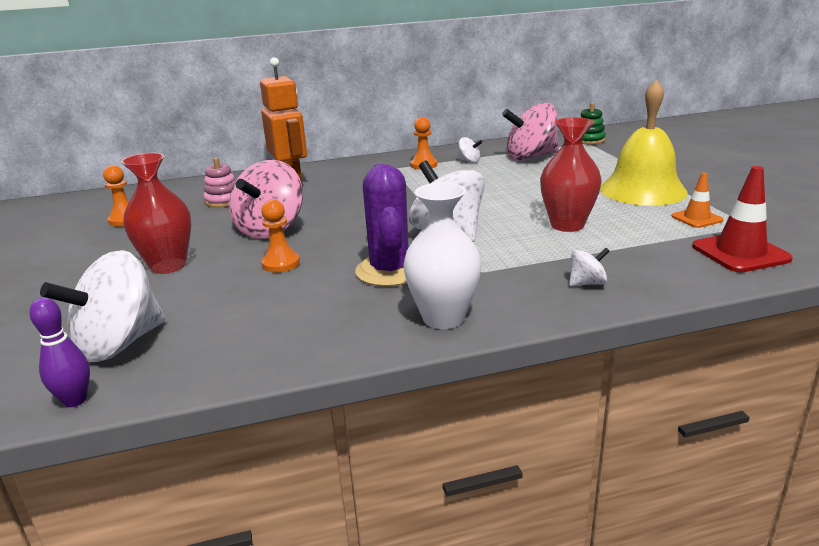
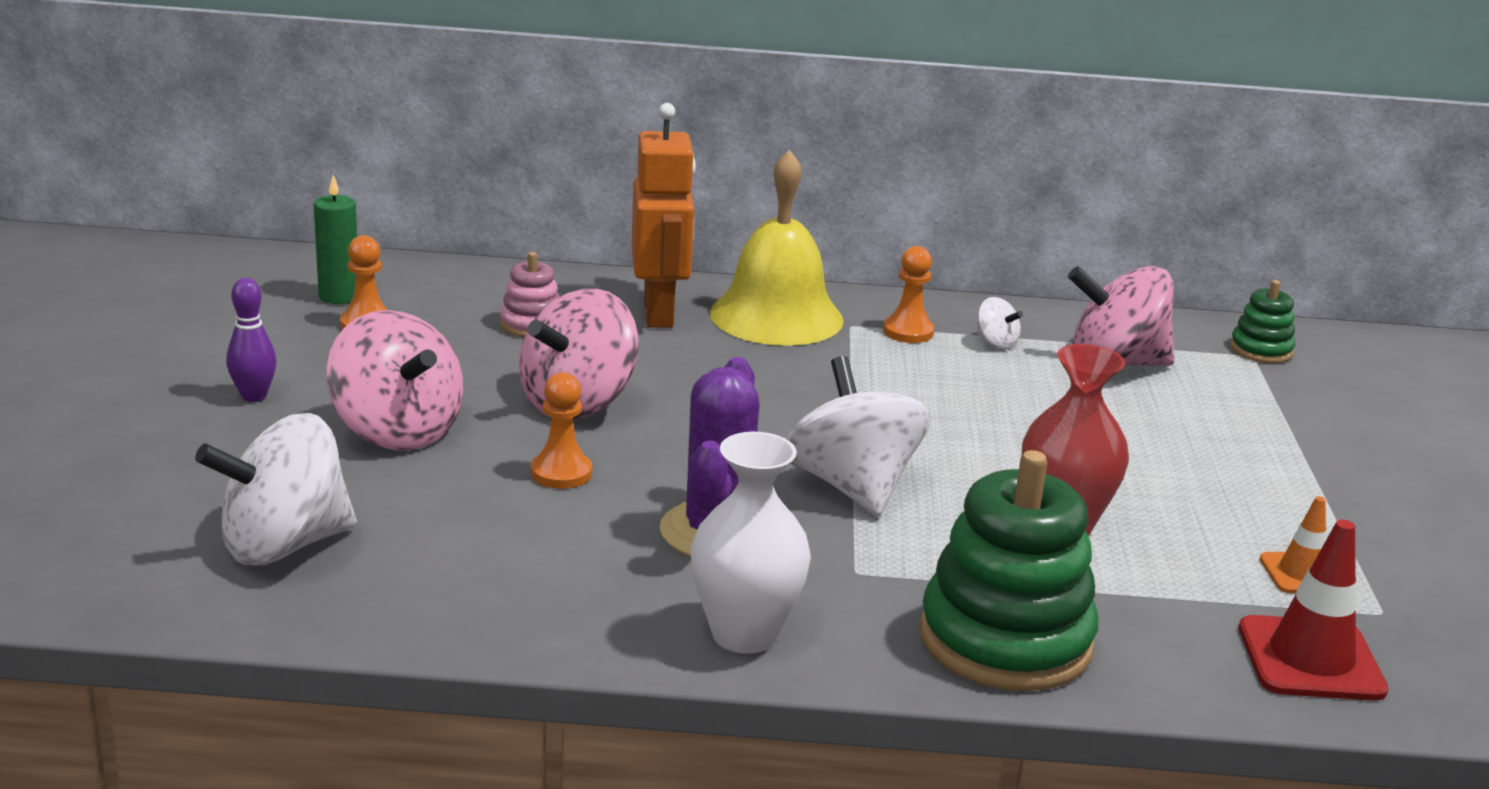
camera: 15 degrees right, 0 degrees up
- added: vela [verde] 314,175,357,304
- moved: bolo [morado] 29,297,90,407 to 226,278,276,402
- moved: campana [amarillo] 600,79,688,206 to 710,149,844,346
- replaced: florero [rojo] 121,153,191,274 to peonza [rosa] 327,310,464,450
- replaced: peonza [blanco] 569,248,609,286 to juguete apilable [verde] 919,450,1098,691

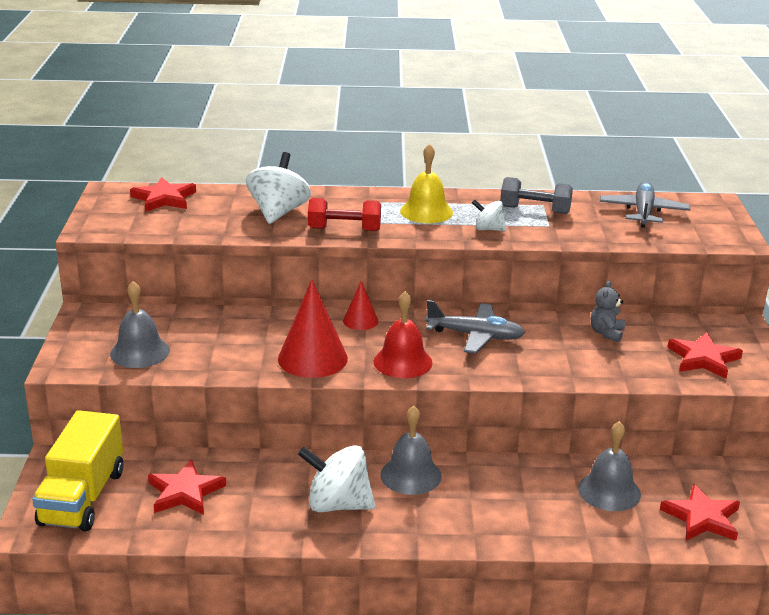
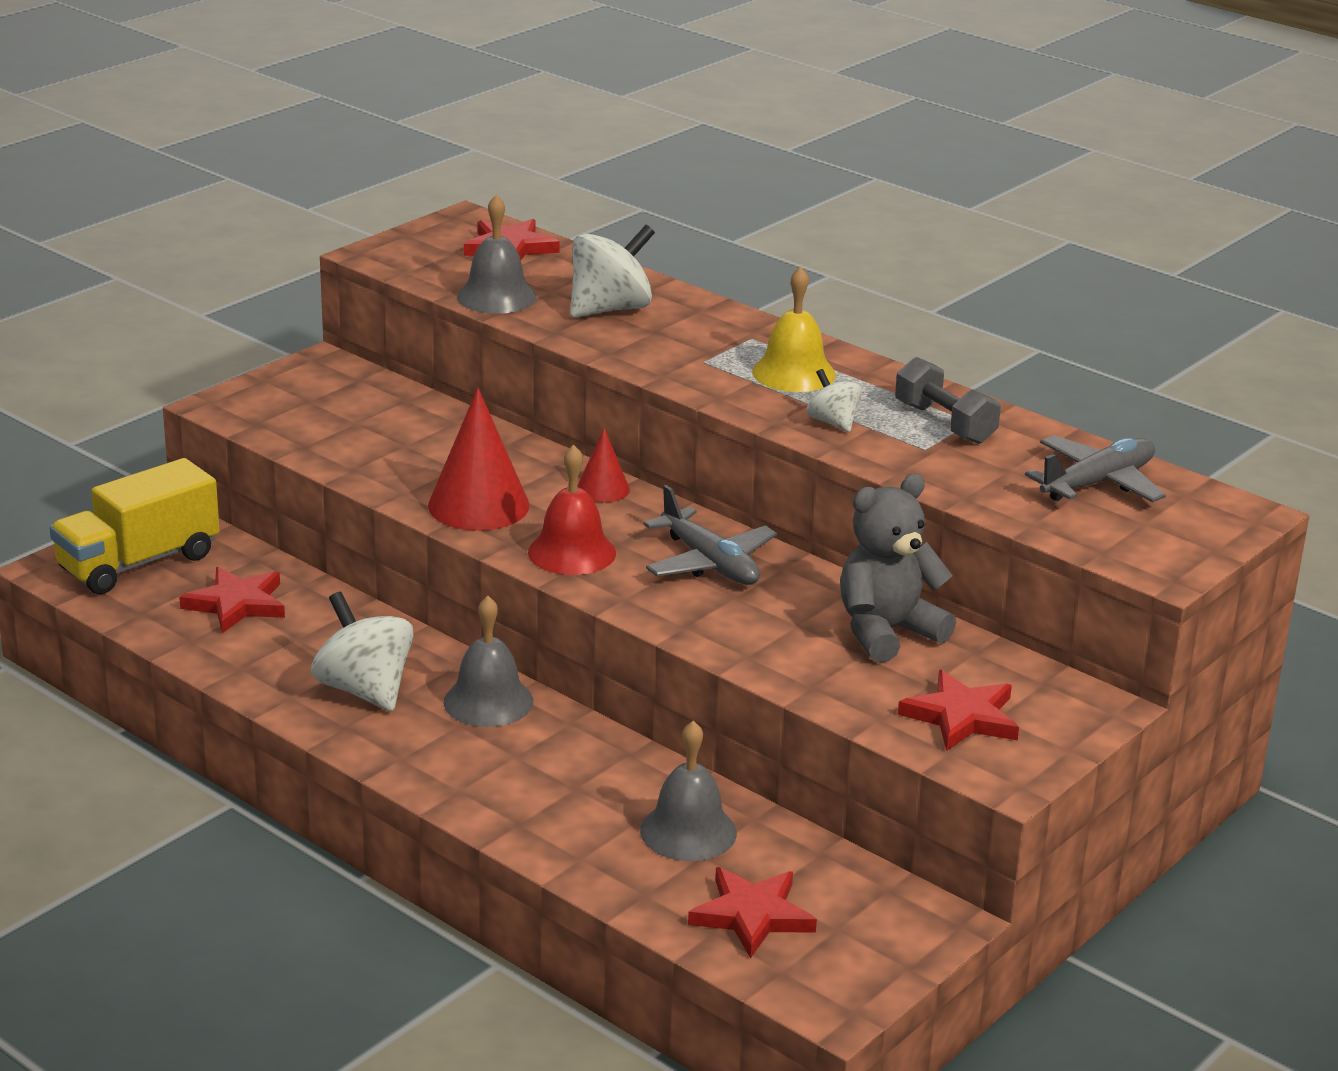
camera: 40 degrees right, 0 degrees up
- removed: mancuerna [rojo] 308,198,381,231
- moved: campana [gris] 110,281,170,368 to 457,194,537,314
- resized: osito [gris] 591,281,625,342 = 840,474,956,663 x1.87

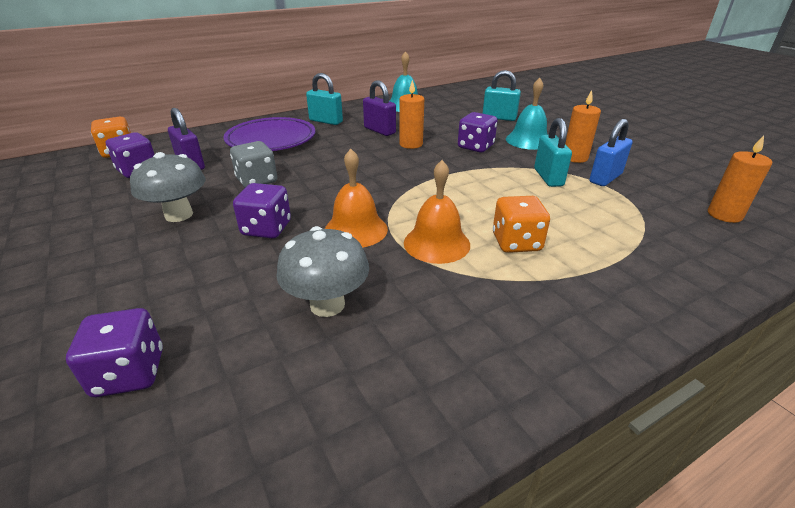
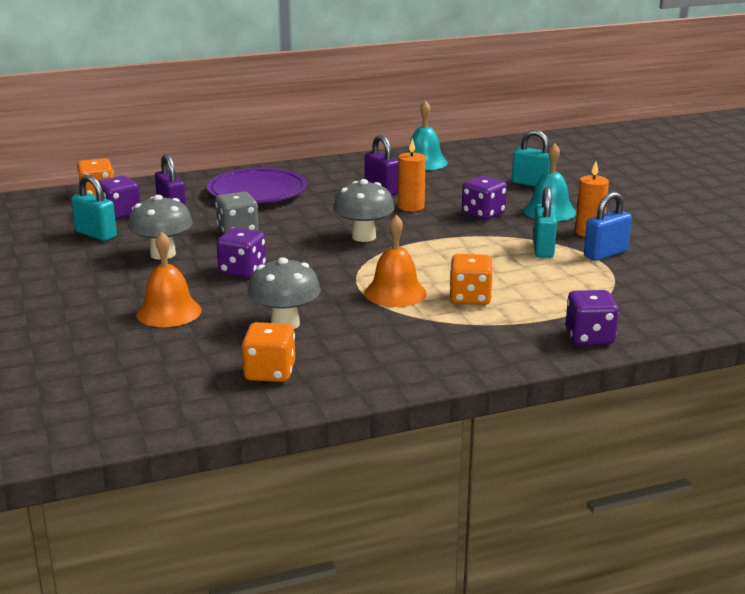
camera: 10 degrees right, 10 degrees down
- removed: vela [naranja] 708,135,772,223
- added: dado [naranja] 242,322,295,382
- added: seta [gris] 333,179,395,242
- moved: dado [morado] 66,308,163,397 to 566,290,619,345
- moved: candado [turquesa] 306,73,343,125 to 71,175,117,241
- moved: campana [naranja] 325,149,388,248 to 136,231,201,327

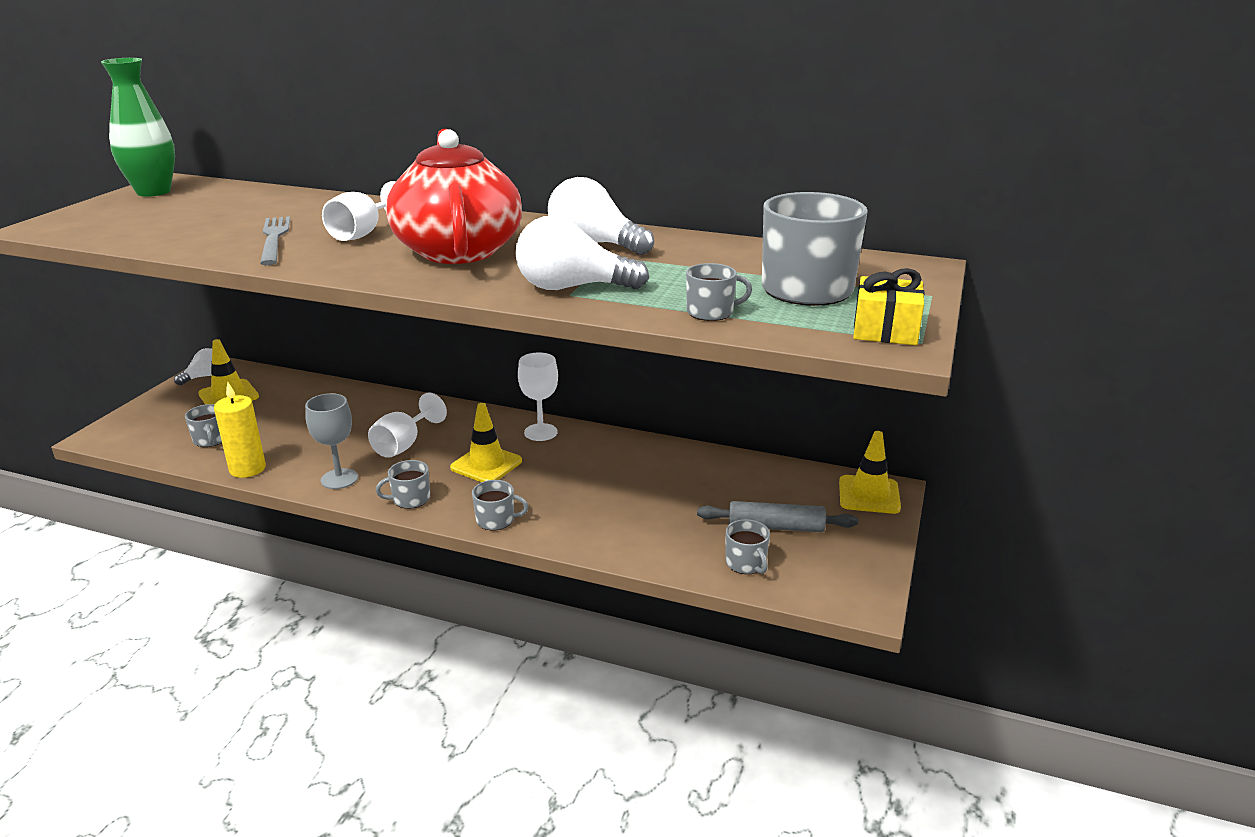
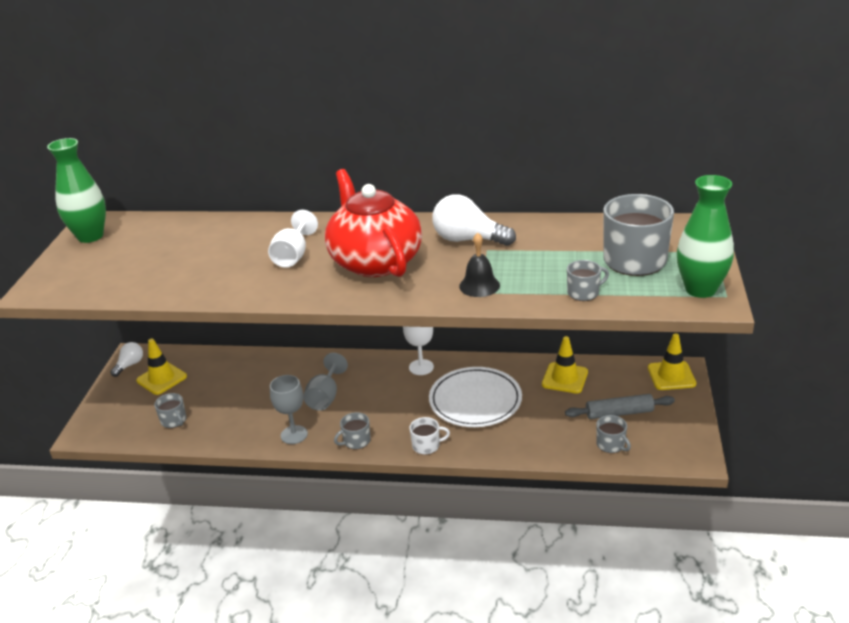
camera: 10 degrees left, 5 degrees up
- removed: vela [amarillo] 214,382,266,478
- removed: tenedor [gris] 260,216,290,265
- added: plato [blanco] 429,367,522,427
- moved: cono de tráfico [amarillo] 450,403,522,482 to 542,336,588,393
- replaced: bombilla [blanco] 515,215,649,290 to campana [negro] 459,233,500,297
- replaced: regalo [amarillo] 853,268,925,345 to florero [verde] 677,175,734,298
- recoloured: copa [blanco] 368,393,447,458 to copa [gris] 303,353,348,411
- recoloured: taza [gris] 472,480,529,531 to taza [blanco] 409,417,450,455

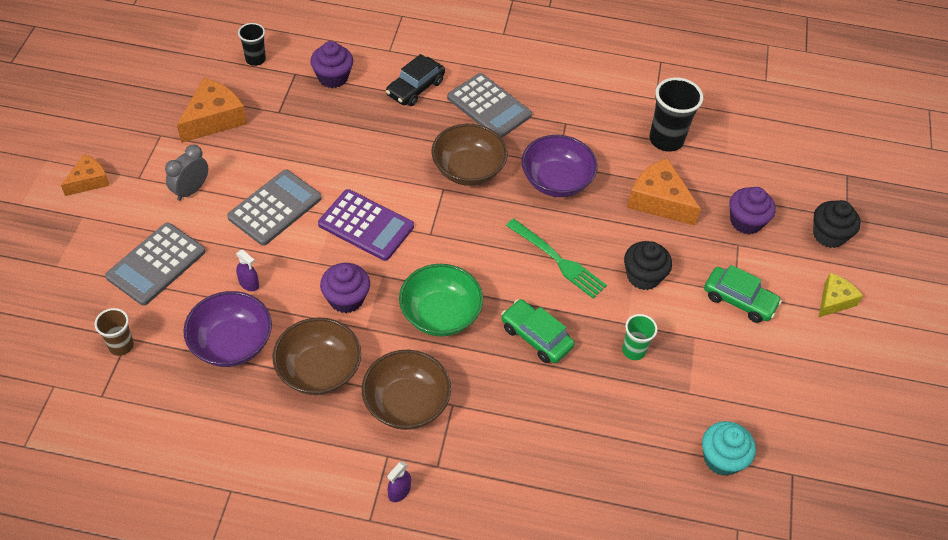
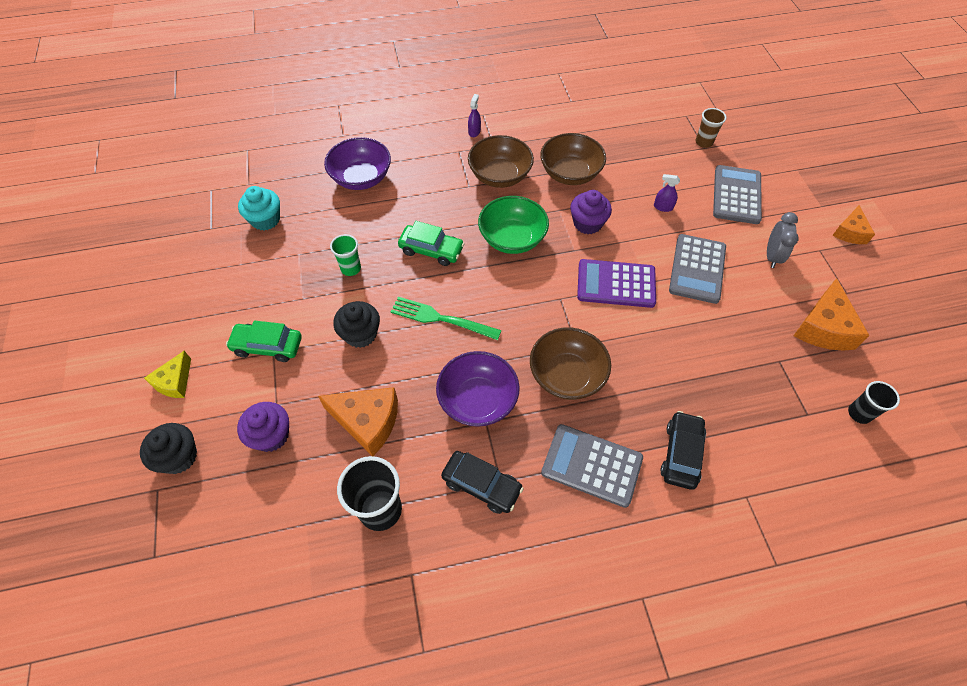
camera: 160 degrees right, 5 degrees up
- removed: magdalena [morado] 310,41,353,88
- added: coche [negro] 441,451,524,514
- moved: cuenco [morado] 183,291,272,367 to 324,137,391,190

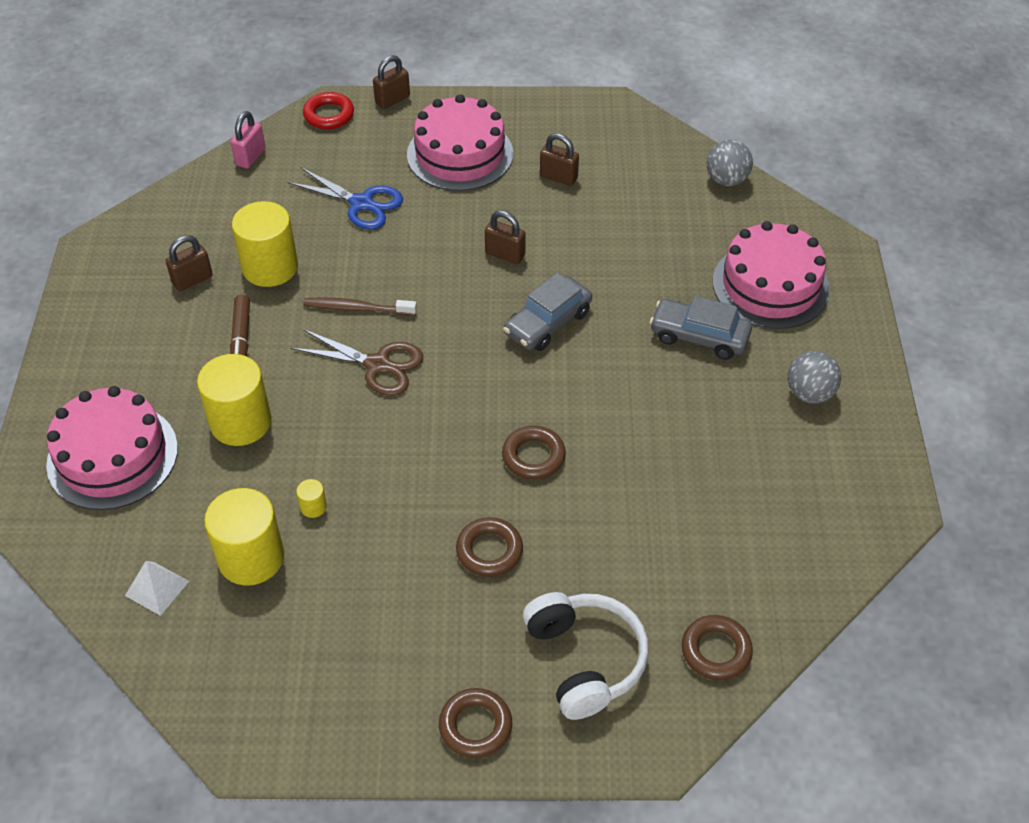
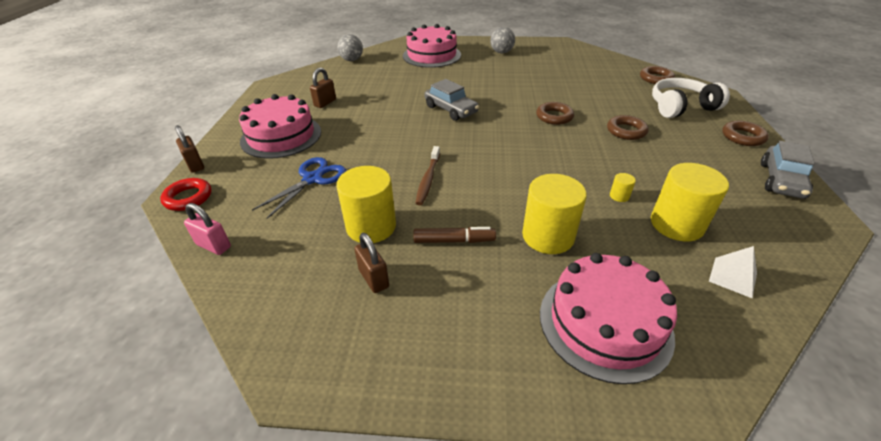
camera: 85 degrees left, 10 degrees down
- removed: tijeras [marrón] 291,329,423,396
- removed: candado [marrón] 485,210,526,264
- moved: coche [gris] 650,296,752,360 to 761,141,815,199

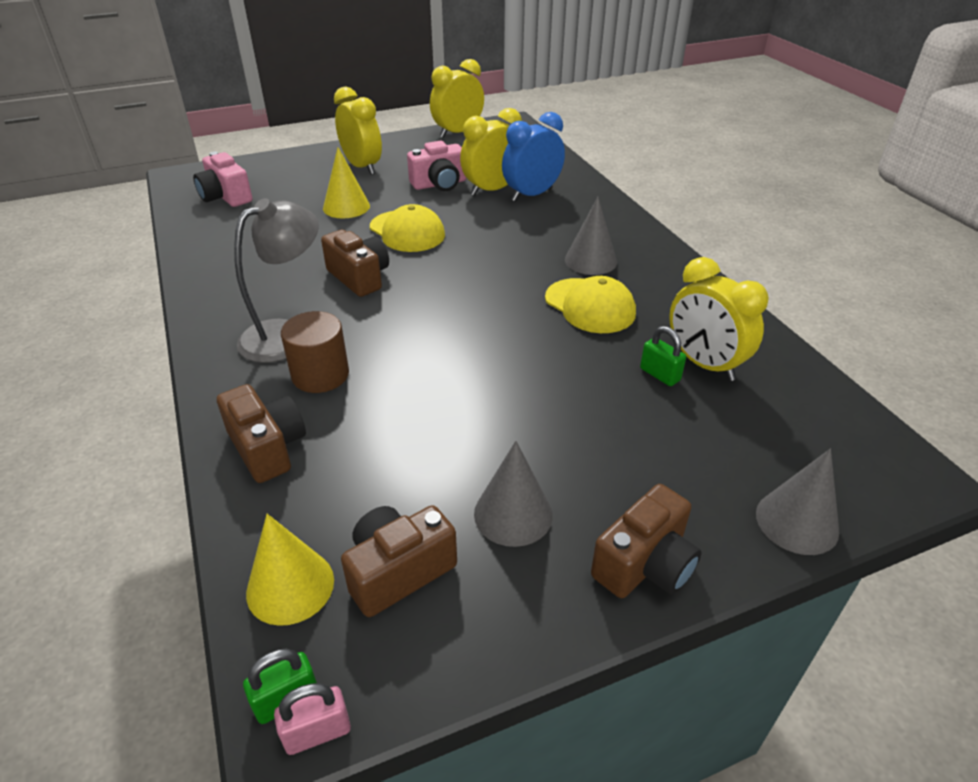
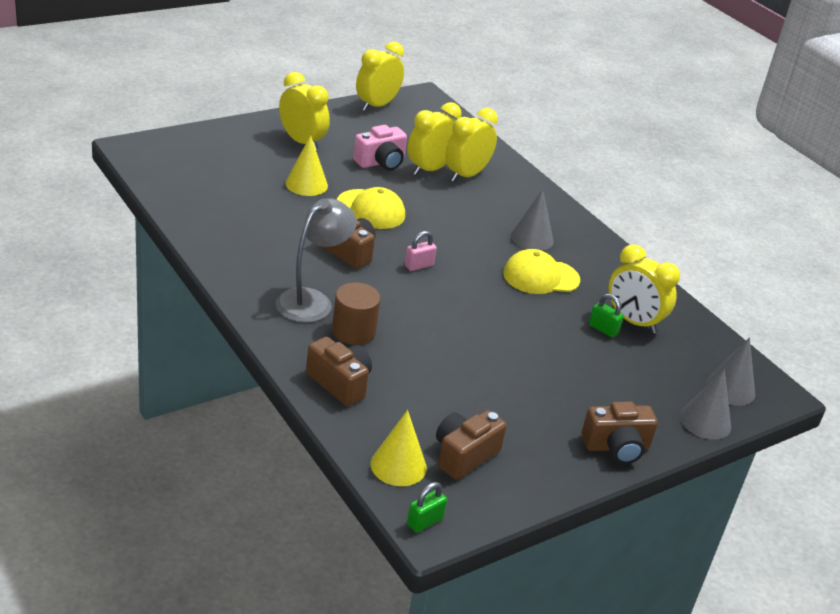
camera: 15 degrees left, 5 degrees down
- removed: cámara [rosa] 193,152,253,207
- moved: candado [rosa] 274,683,351,755 to 405,231,437,271
- moved: cono [gris] 474,441,553,547 to 706,337,755,406
- recoloured: despertador [azul] 502,112,565,202 to despertador [amarillo] 445,108,498,182
- turned: gorra [amarillo] 545,276,636,333 = 503,249,580,294 135 degrees clockwise
- turned: cámara [marrón] 591,484,701,598 = 581,402,658,464 45 degrees clockwise

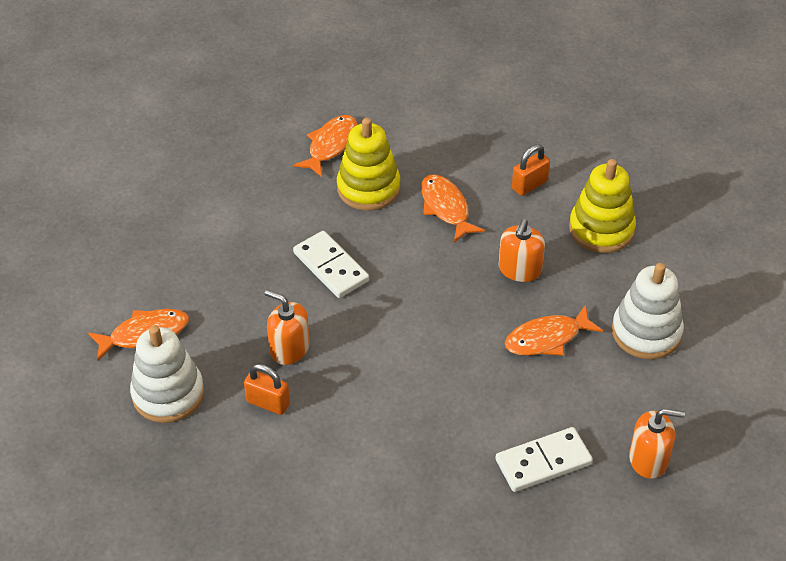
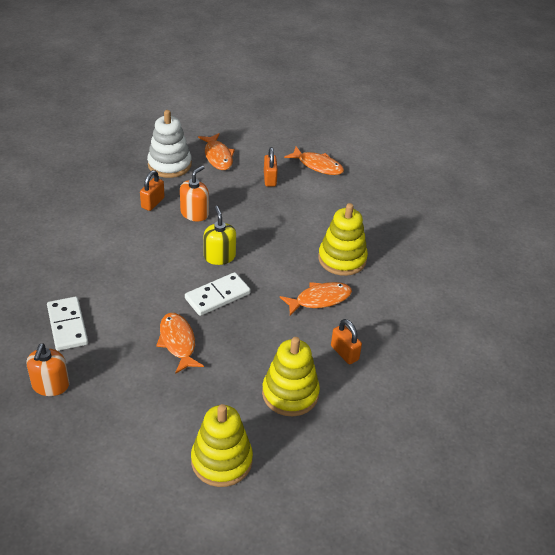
camera: 90 degrees right, 5 degrees down
- removed: dispensador de jabón [naranja] 499,219,545,282
- removed: juguete apilable [blanco] 612,263,684,359
- added: juguete apilable [amarillo] 191,404,253,487
- added: dispensador de jabón [amarillo] 204,206,236,265
- added: candado [naranja] 264,147,278,187
- moved: pez [naranja] 293,115,357,177 to 284,146,344,175
- moved: ficha de dominó [blanco] 293,231,369,298 to 185,272,251,316

